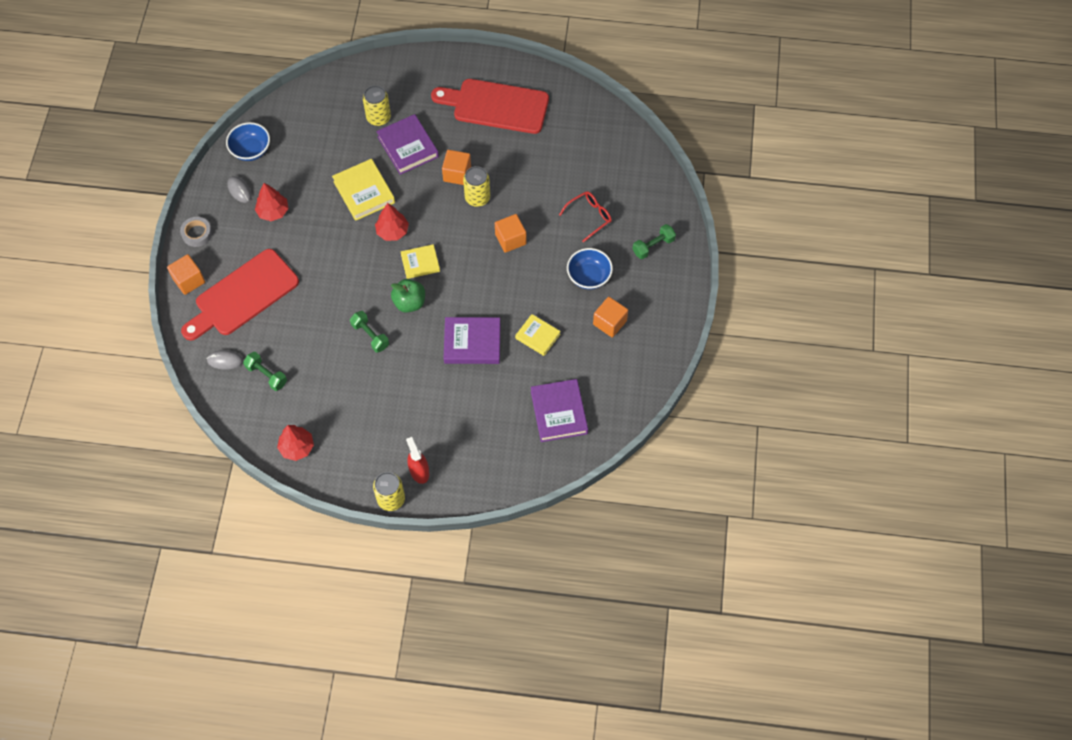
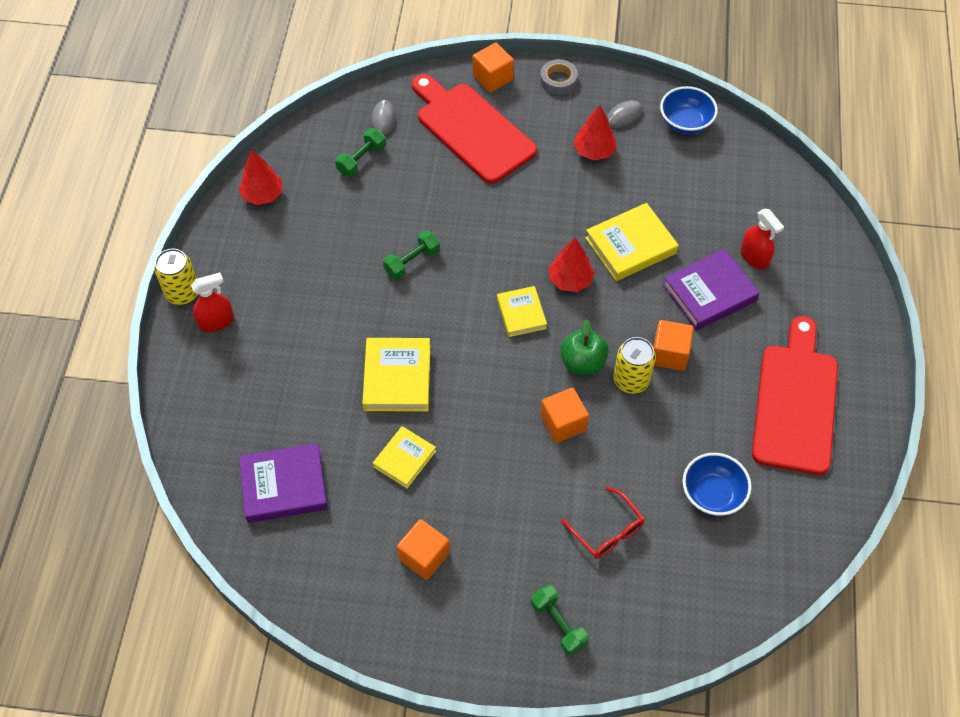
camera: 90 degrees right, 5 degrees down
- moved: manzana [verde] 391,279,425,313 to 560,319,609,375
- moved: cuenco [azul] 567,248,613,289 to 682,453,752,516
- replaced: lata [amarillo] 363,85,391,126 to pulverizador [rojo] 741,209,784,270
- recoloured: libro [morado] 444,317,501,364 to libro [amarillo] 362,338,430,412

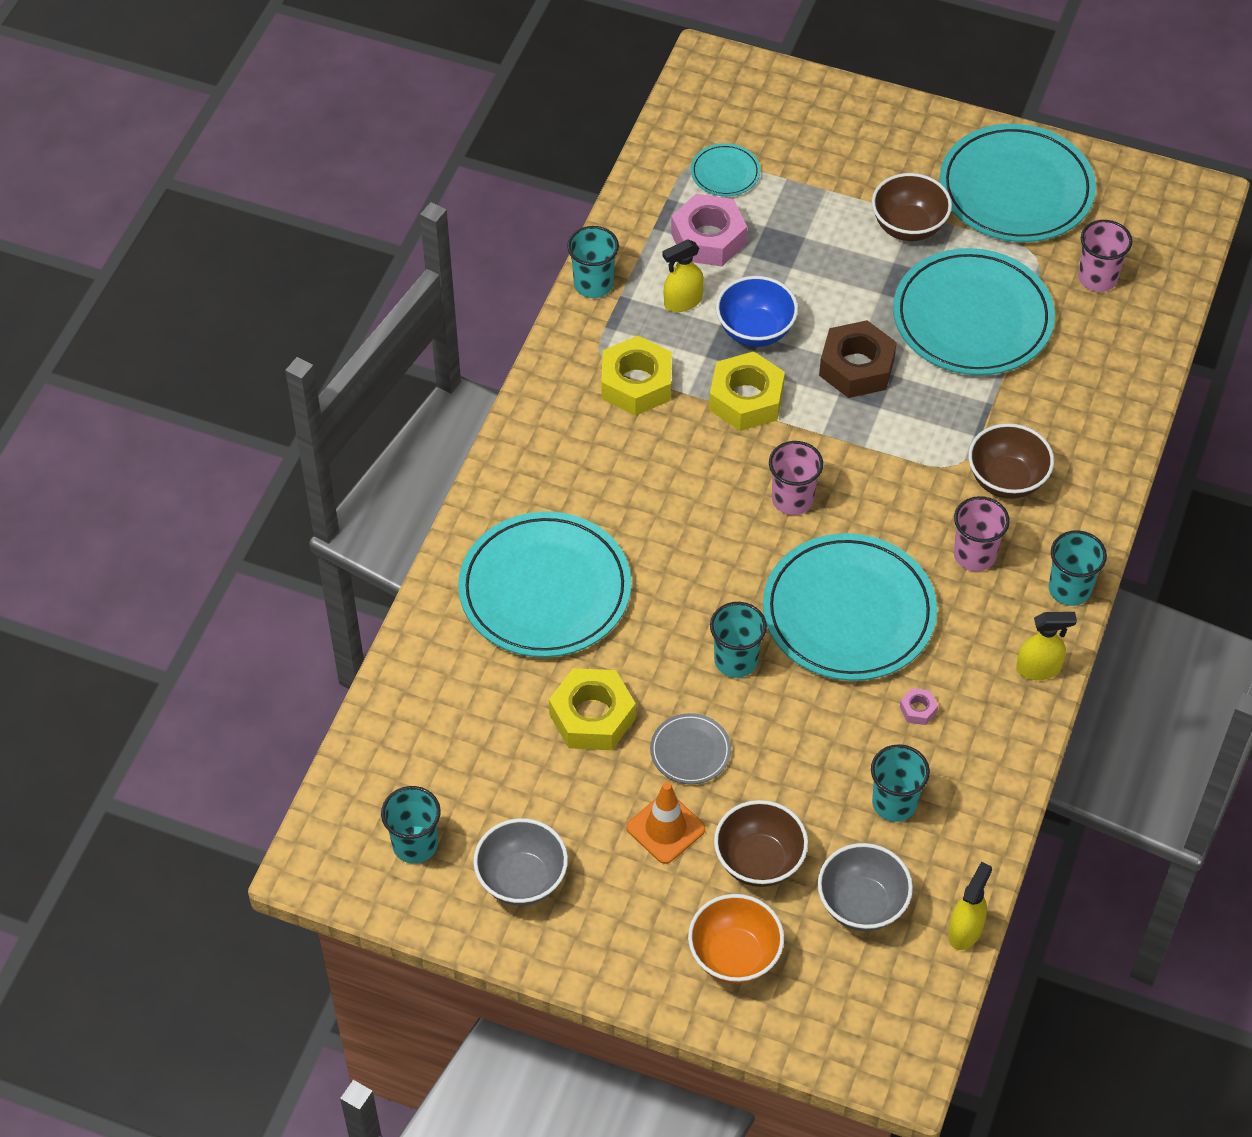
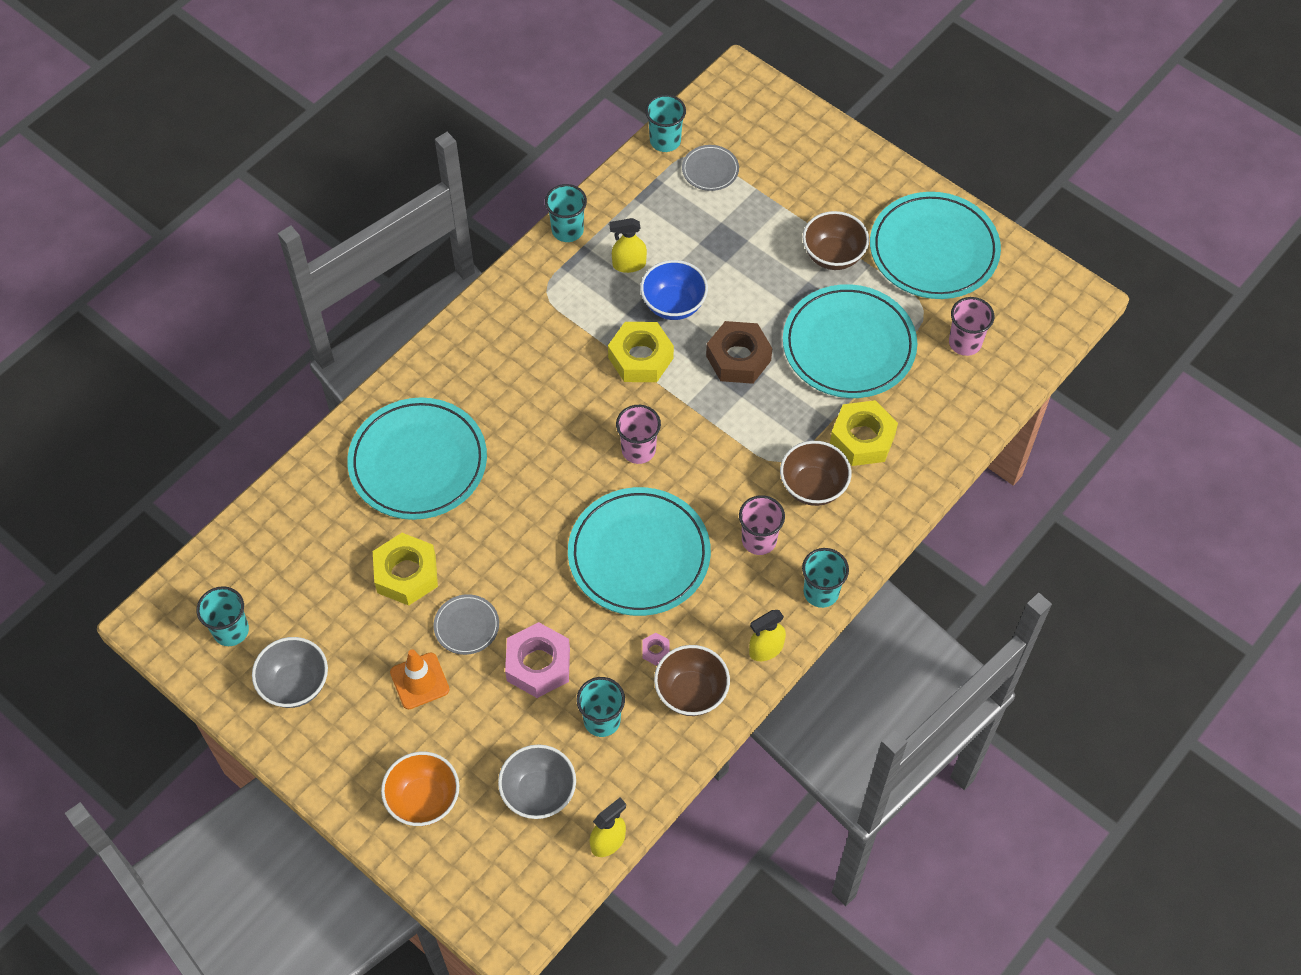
camera: 20 degrees right, 5 degrees up
- moved: tuerca [amarillo] 601,336,672,416 to 830,400,898,466
- moved: tuerca [rosa] 671,194,747,267 to 505,622,570,698
- moved: vaso [turquesa] 710,602,767,678 to 645,95,686,152
- moved: cuenco [marrón] 714,800,808,887 to 654,645,730,716
- recoloured: plato [turquesa] 691,143,760,196 to plato [gris] 682,145,739,191
- turned: pulverizador [amarillo] 1016,612,1077,680 = 749,610,786,661 135 degrees clockwise

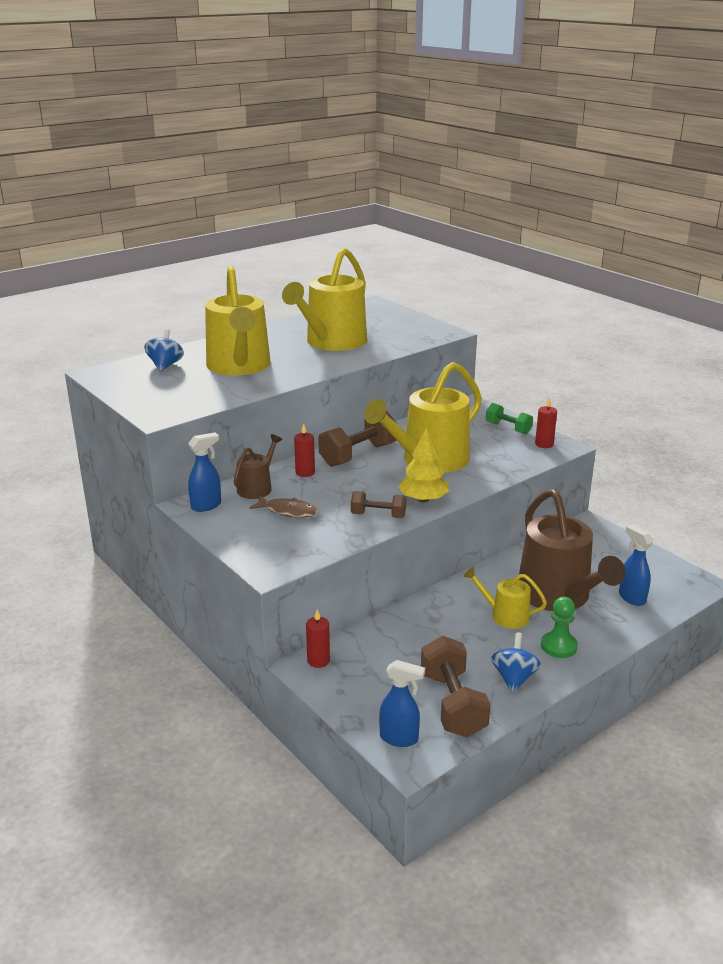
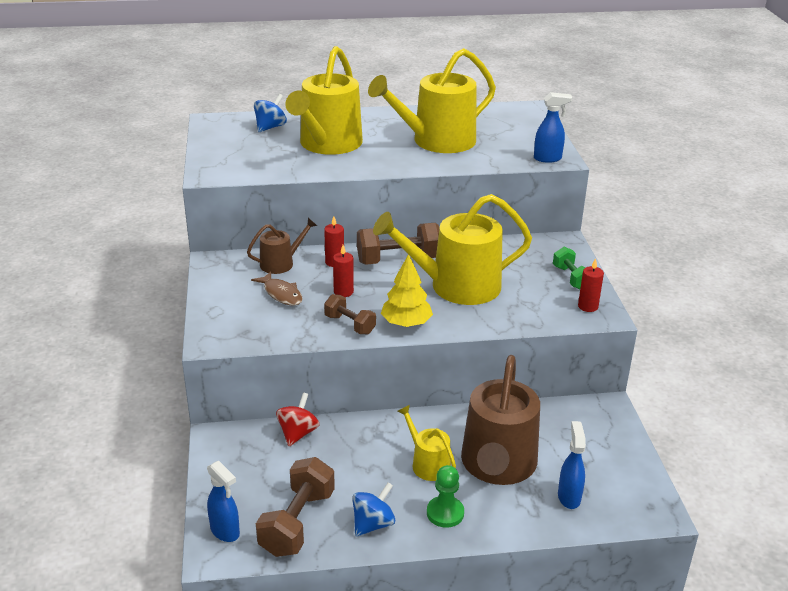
camera: 30 degrees right, 5 degrees up
- added: peonza [rojo] 276,393,319,446
- moved: pulverizador [azul] 188,432,221,512 to 534,92,572,163
- moved: vela [rojo] 306,610,330,668 to 333,245,354,297

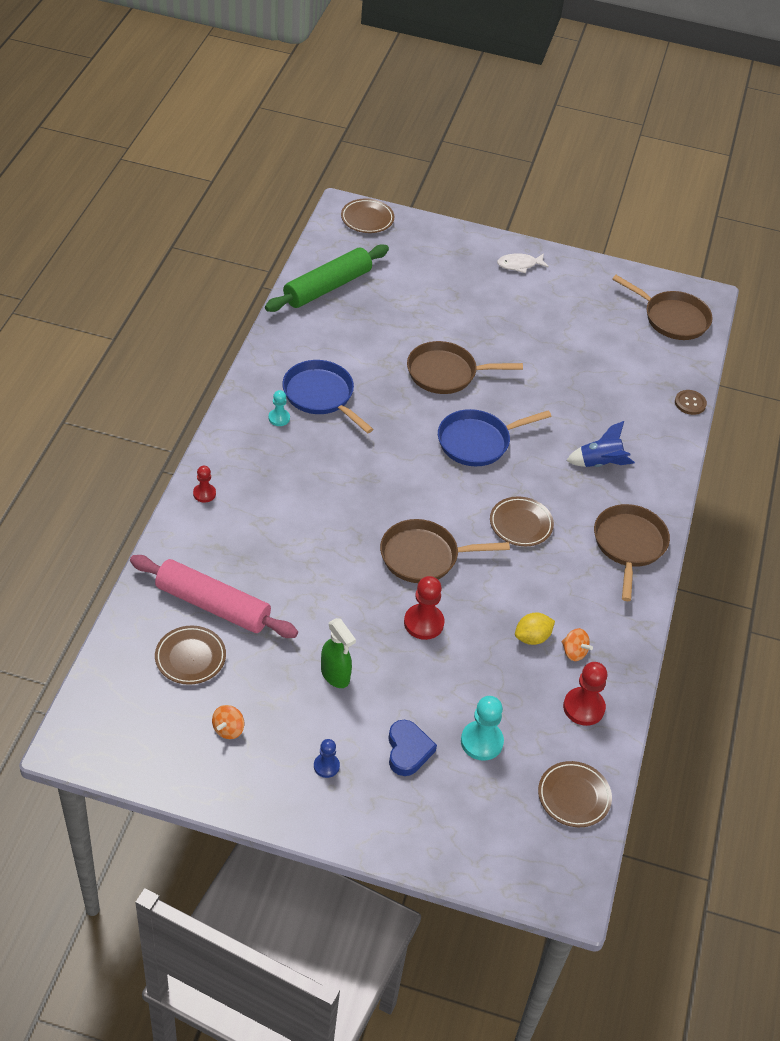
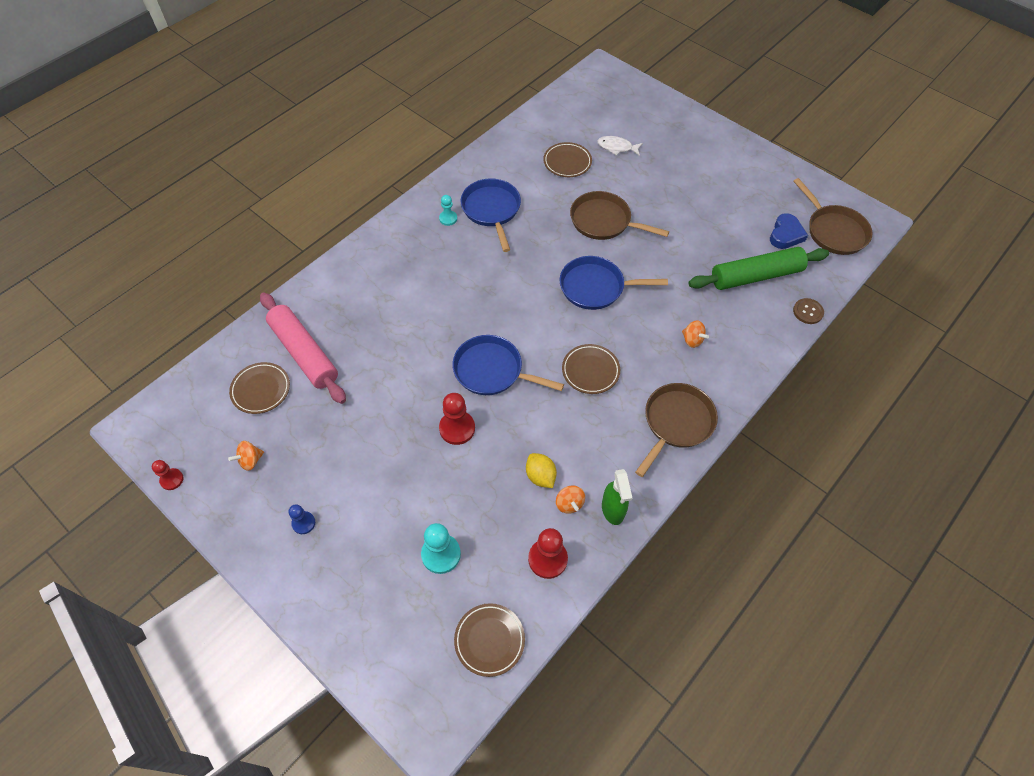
camera: 30 degrees right, 10 degrees up
- moved: peón [rojo] 193,466,216,503 to 152,460,183,490
- moved: rodillo [verde] 265,245,389,312 to 688,247,829,290
- moved: pulverizador [verde] 321,618,356,688 to 602,469,632,525
- moved: plato [marrón] 341,199,394,233 to 543,142,592,177
- moved: corazón [azul] 388,720,437,776 to 770,213,808,249
- moved: pez [blanco] 497,253,549,273 to 597,136,643,156
- replaced: cohete [azul] 566,421,635,467 to peonza [naranja] 682,321,709,348
- recoloured: sartén [marrón] 380,519,510,583 to sartén [azul] 452,335,564,395
- turned: limón [amarillo] 515,613,555,645 = 526,453,557,488 60 degrees clockwise

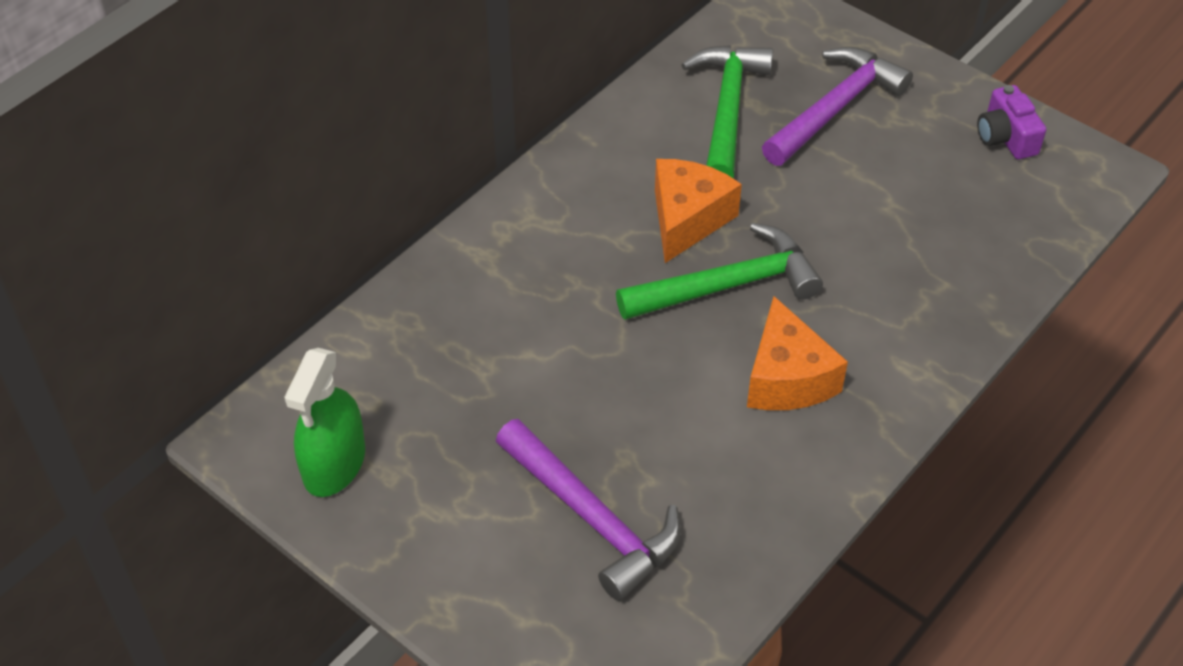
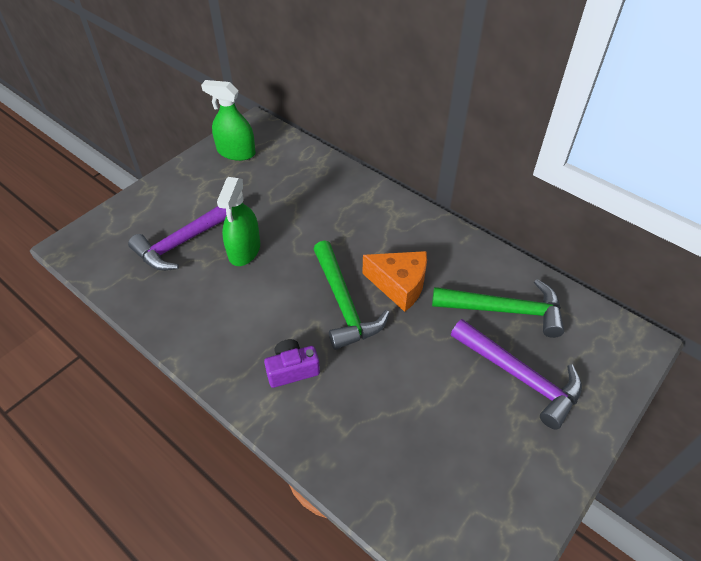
camera: 90 degrees right, 0 degrees up
- removed: queso [naranja] 747,296,848,410
- added: pulverizador [verde] 217,177,260,266
- moved: cámara [morado] 977,85,1046,159 to 264,339,320,388

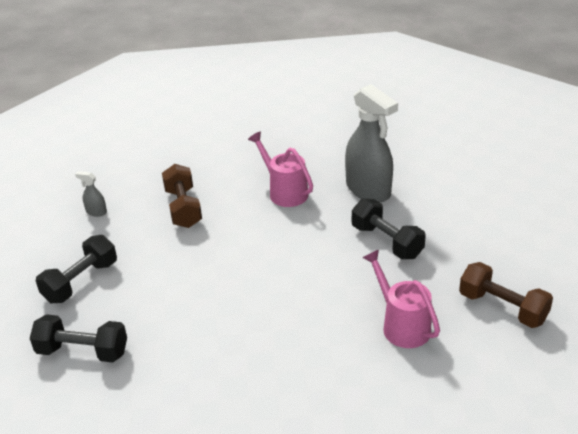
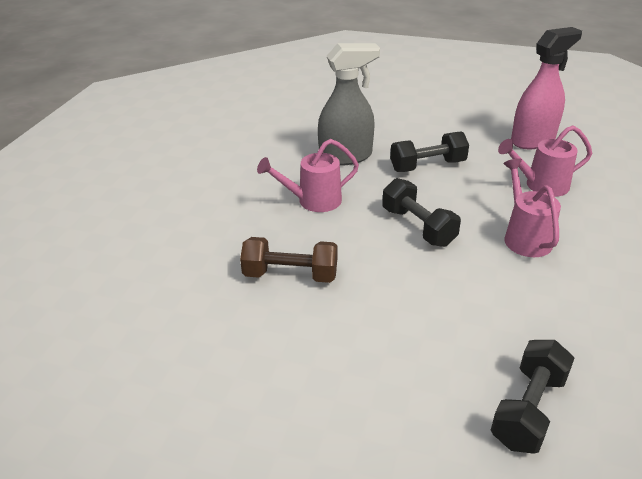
camera: 70 degrees left, 0 degrees up
- removed: pulverizador [gris] 75,171,107,217
- added: regadera [rosa] 503,158,561,257
- moved: mancuerna [negro] 36,235,117,303 to 382,178,461,247
- replaced: mancuerna [marrón] 459,262,553,328 to pulverizador [rosa] 511,27,582,149

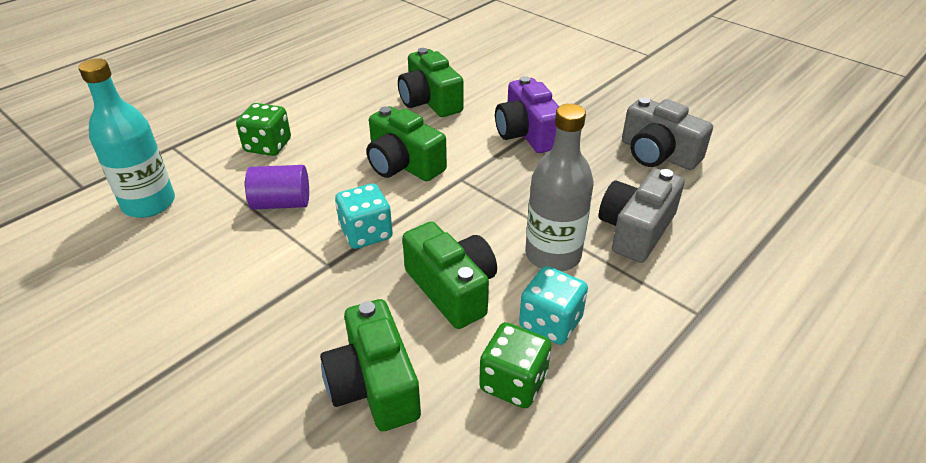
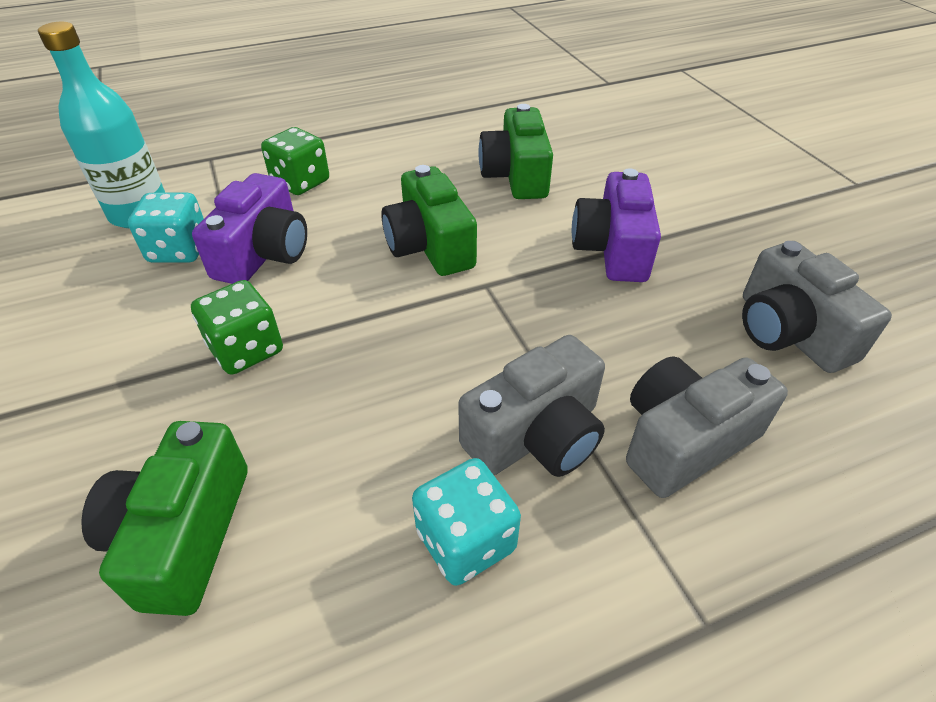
camera: 25 degrees right, 5 degrees up
- removed: cámara [verde] 402,222,497,329
- moved: dado [turquesa] 335,183,393,249 to 128,193,204,263
- moved: dado [verde] 479,322,552,408 to 191,280,283,375
- replaced: cilindro [morado] 245,165,309,210 to cámara [morado] 192,173,307,284
- replaced: botella [gris] 525,104,594,272 to cámara [gris] 458,335,605,477

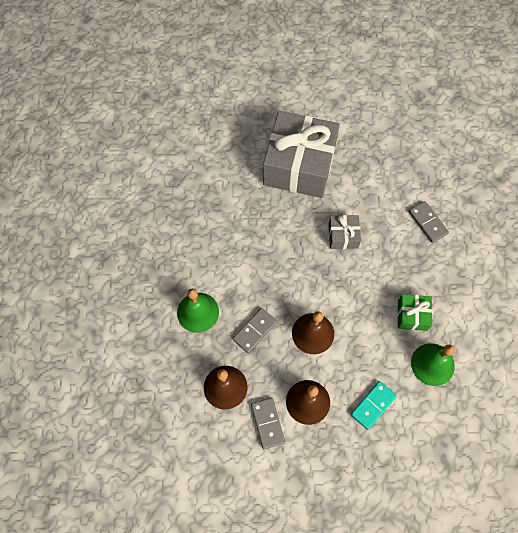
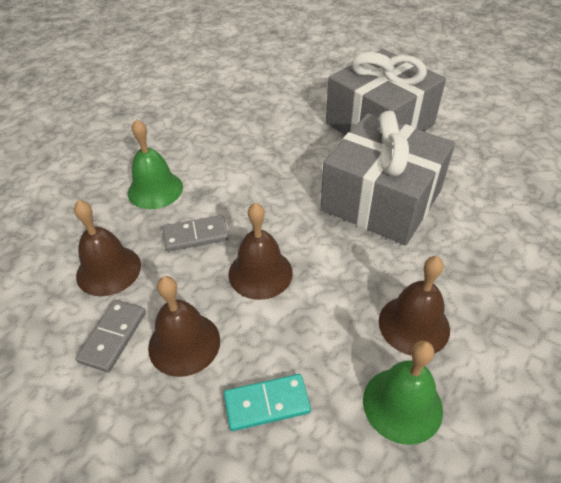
camera: 35 degrees right, 20 degrees down
- removed: ficha de dominó [gris] 409,201,449,243
- replaced: regalo [verde] 398,294,432,331 to campana [marrón] 379,256,450,356
- resized: regalo [gris] 328,215,361,249 = 321,111,455,245 x2.28

